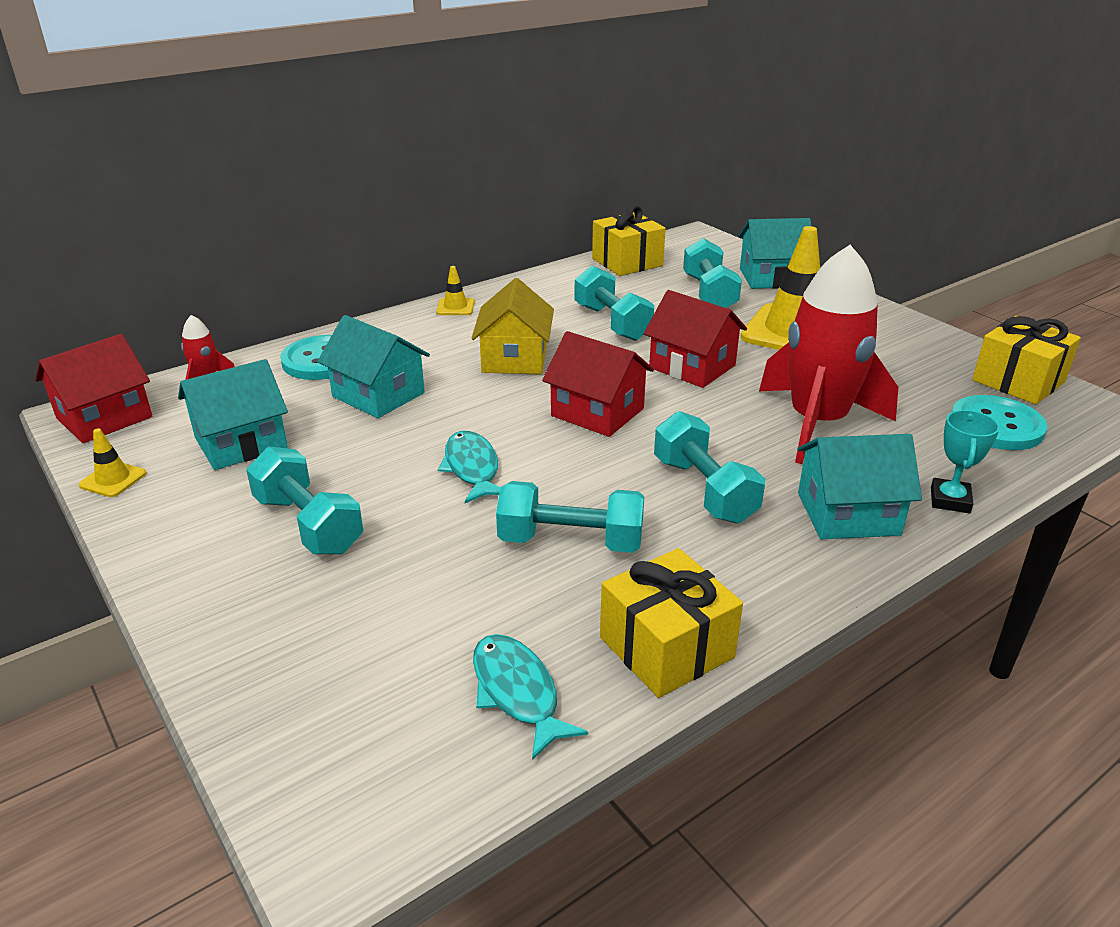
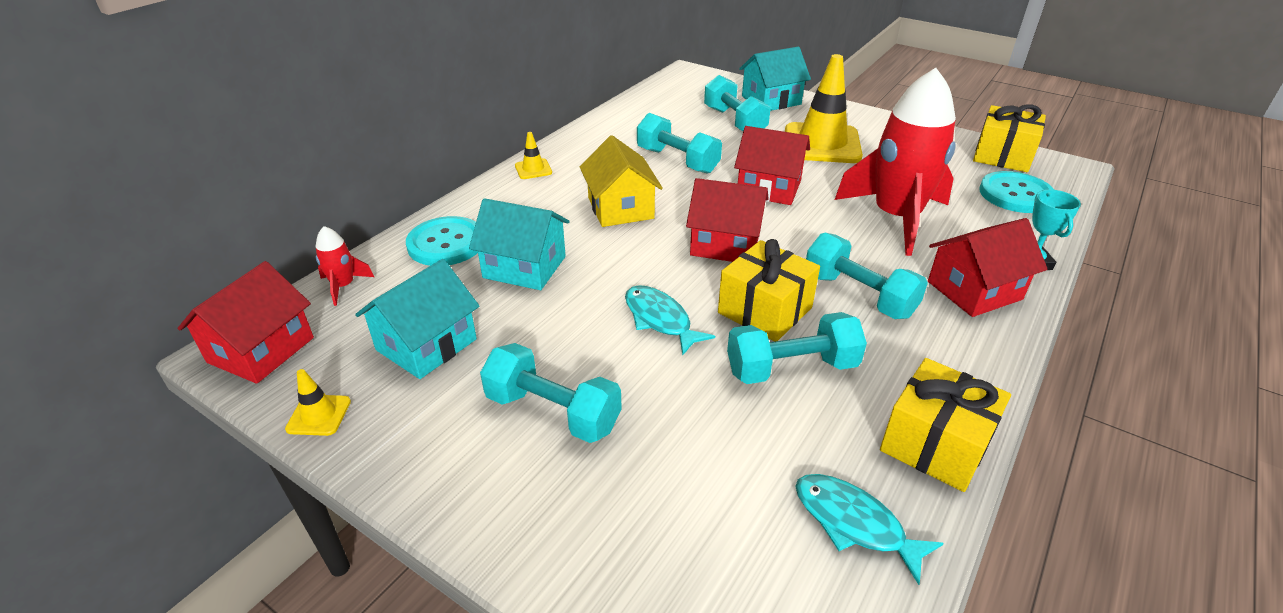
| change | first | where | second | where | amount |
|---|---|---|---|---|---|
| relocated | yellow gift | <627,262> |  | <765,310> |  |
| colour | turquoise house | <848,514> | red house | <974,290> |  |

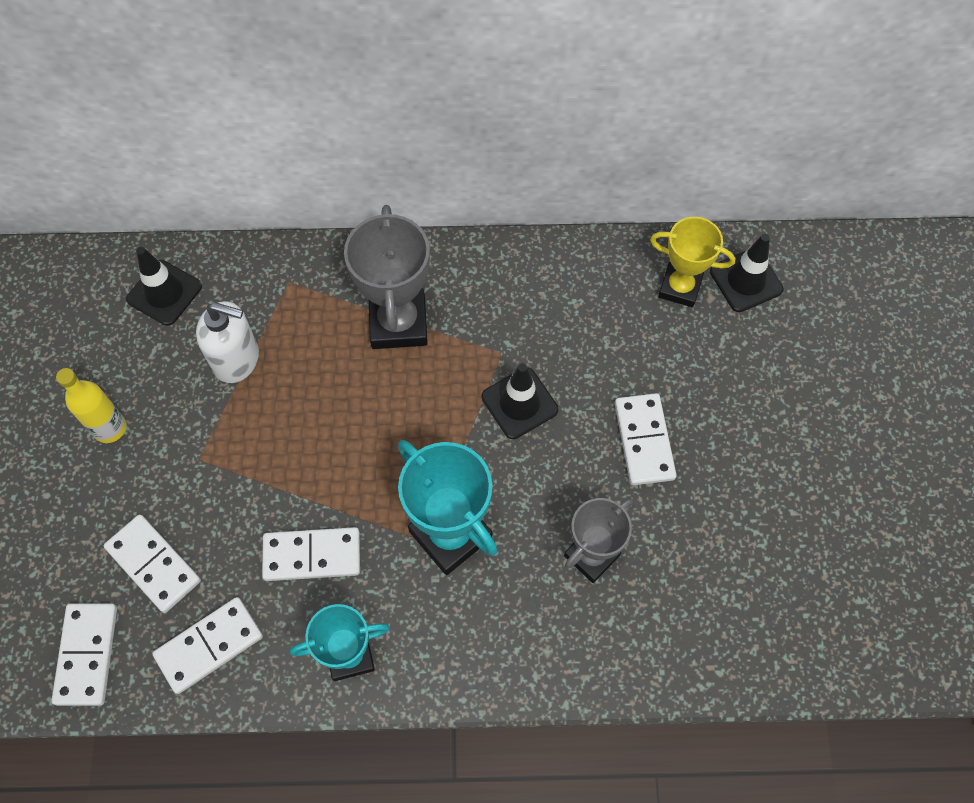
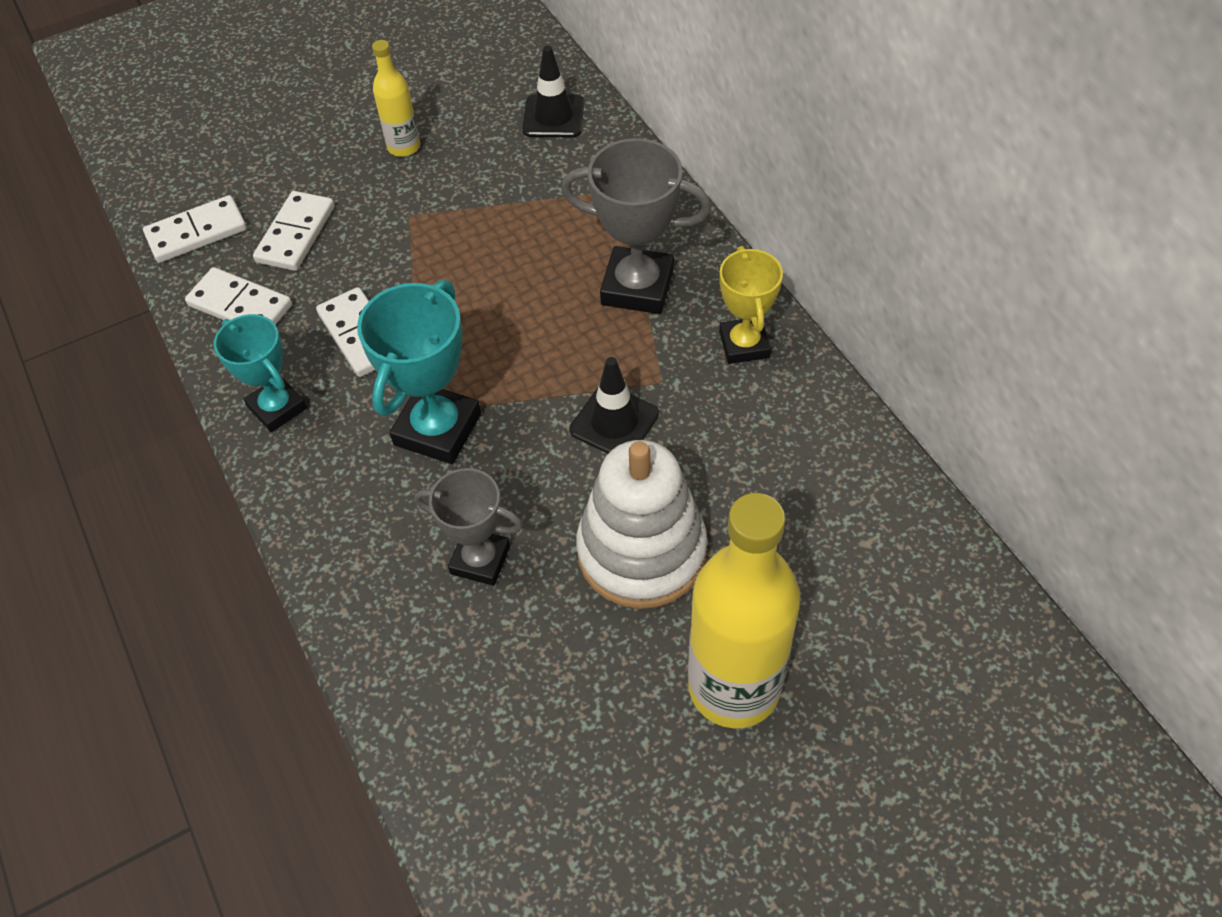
| change | first | where | second | where | amount |
|---|---|---|---|---|---|
| spun | grey trophy | <398,323> |  | <637,286> | 45 degrees clockwise |
| exchanged | white domino | <644,440> | white stacking toy | <641,552> |  |
| appeared |  |  | yellow bottle | <734,687> |  |
| relocated | yellow trophy | <680,287> |  | <744,344> |  |
| missing | white soap dispenser | <237,359> |  |  |  |
| missing | black traffic cone | <746,280> |  |  |  |

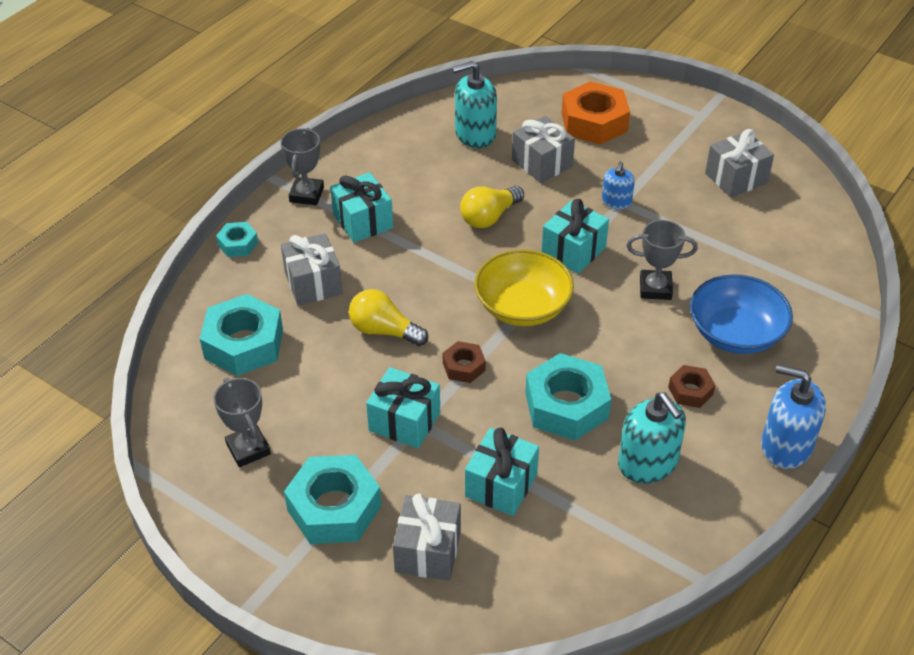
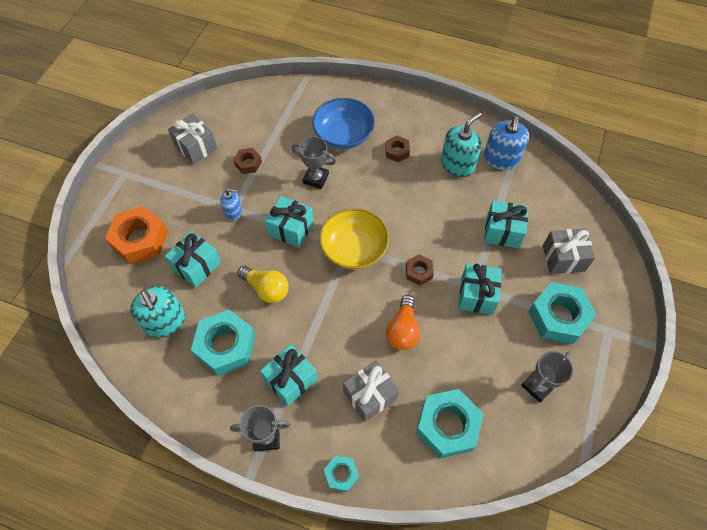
| change | first | where | second | where | amount |
|---|---|---|---|---|---|
| colour | grey gift | <542,163> | turquoise gift | <197,266> |  |
| relocated | turquoise nut | <566,405> |  | <225,346> |  |
| appeared |  |  | brown nut | <248,163> |  |
| spun | grey trophy | <655,288> |  | <316,178> | 60 degrees counterclockwise |
| colour | yellow light bulb | <384,331> | orange light bulb | <403,330> |  |
| relocated | blue soap dispenser | <786,446> |  | <501,159> |  |

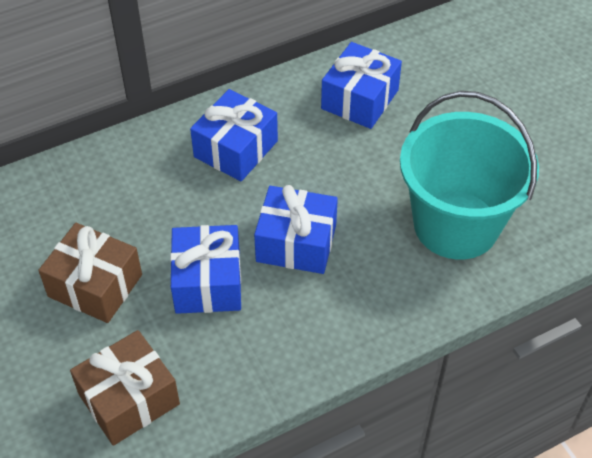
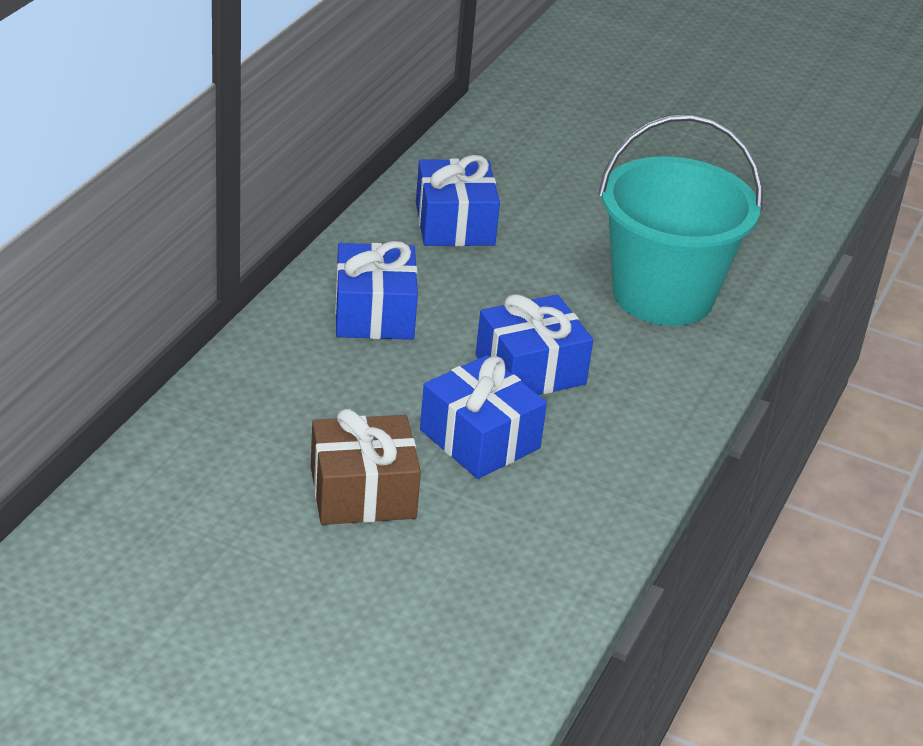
| change | first | where | second | where | amount |
|---|---|---|---|---|---|
| missing | brown gift | <129,399> |  |  |  |

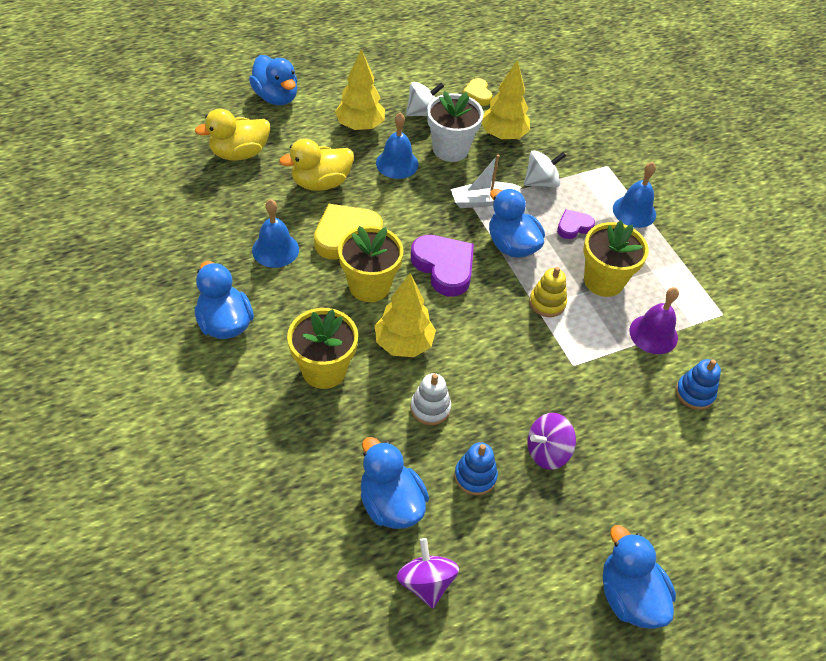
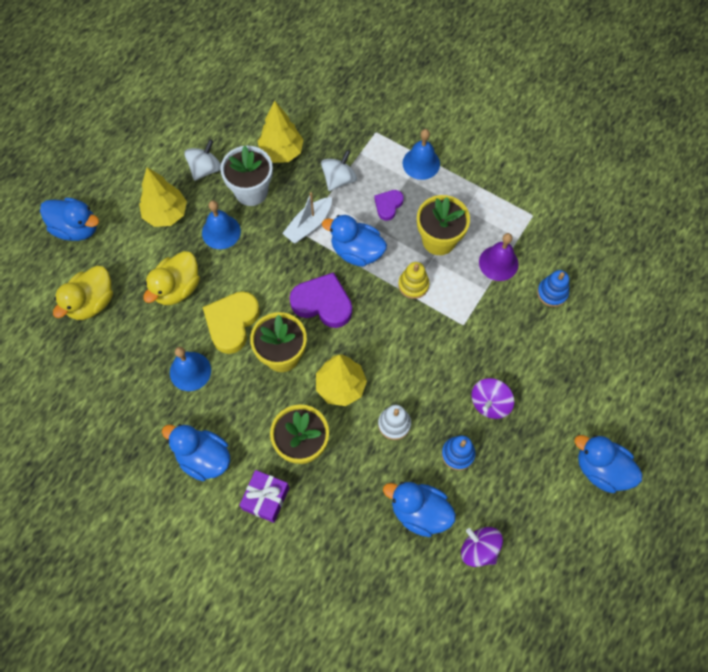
| change | first | where | second | where | amount |
|---|---|---|---|---|---|
| appeared |  |  | purple gift | <265,498> |  |
| missing | yellow heart | <477,94> |  |  |  |

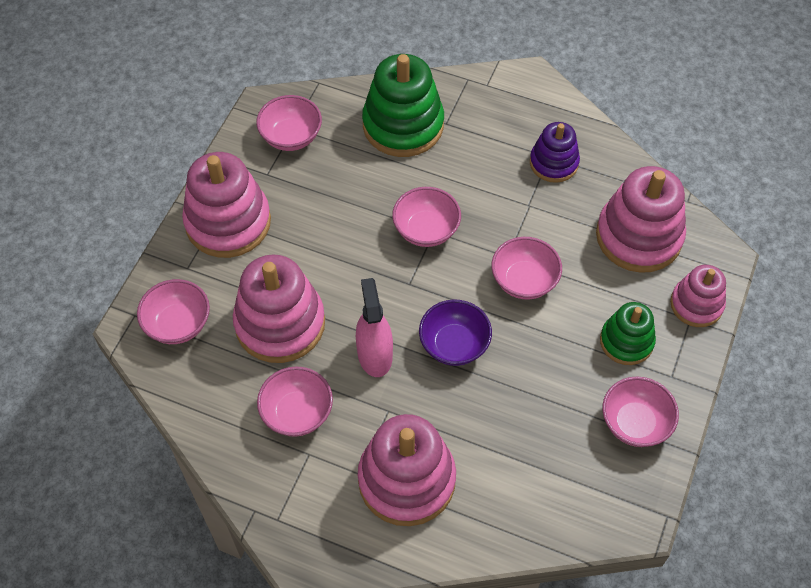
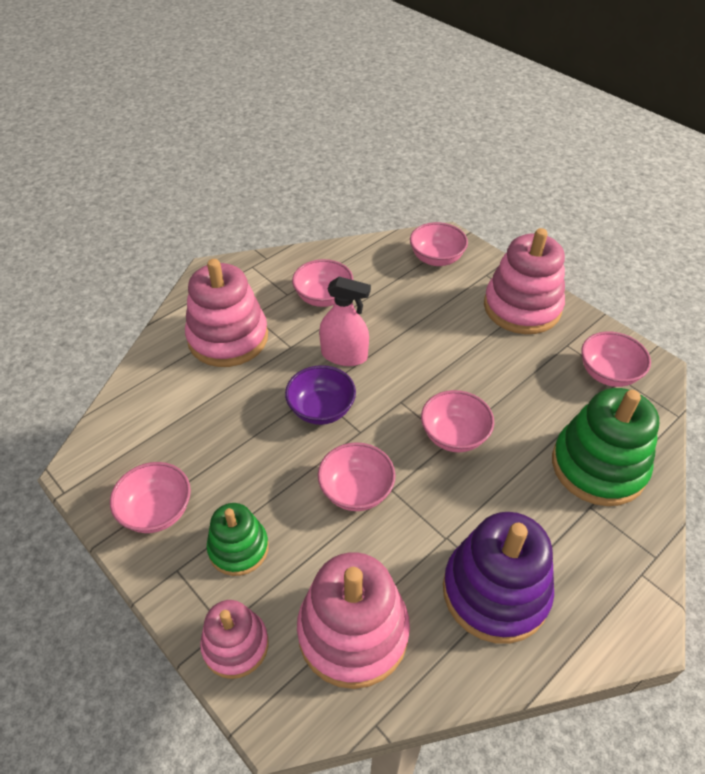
| change | first | where | second | where | amount |
|---|---|---|---|---|---|
| size | purple stacking toy | <554,163> |  | <495,591> | x1.69 |
| missing | pink stacking toy | <280,323> |  |  |  |

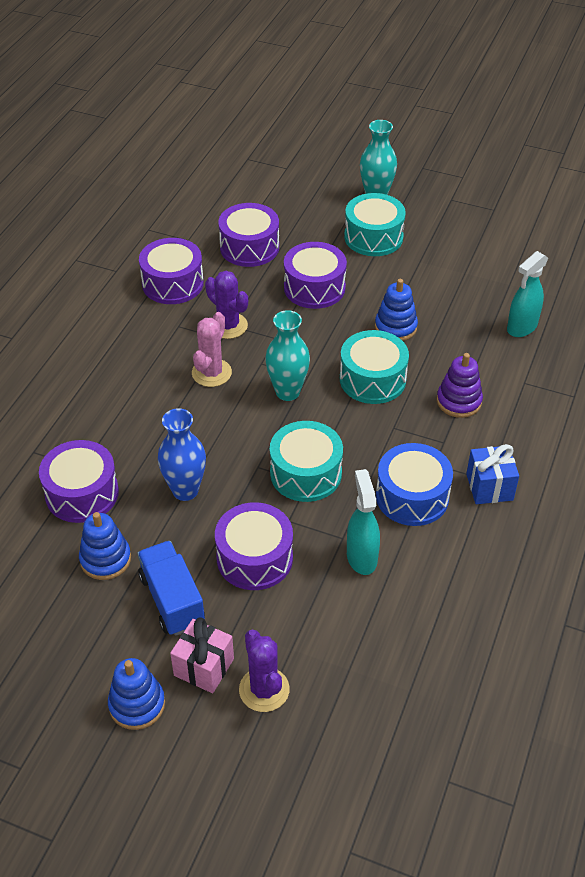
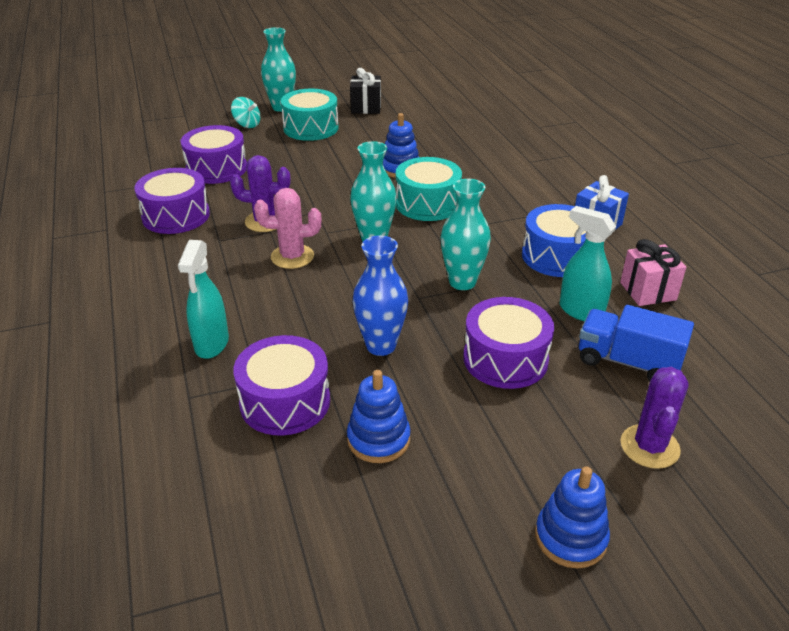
| change | first | where | second | where | amount |
|---|---|---|---|---|---|
| relocated | turquoise spray bottle | <521,327> |  | <211,344> |  |
| appeared |  |  | turquoise spinning top | <247,125> |  |
| spun | pink cactus | <211,373> |  | <292,257> | 75 degrees counterclockwise |
| appeared |  |  | black gift | <366,108> |  |
| exchanged | turquoise drum | <306,473> | turquoise vase | <462,282> |  |
| relocated | blue truck | <172,600> |  | <627,362> |  |
| relocated | pink gift | <204,667> |  | <648,291> |  |
| spun | purple cactus | <264,689> |  | <649,447> | 75 degrees clockwise |
| missing | purple drum | <314,287> |  |  |  |
| missing | purple stacking toy | <459,401> |  |  |  |

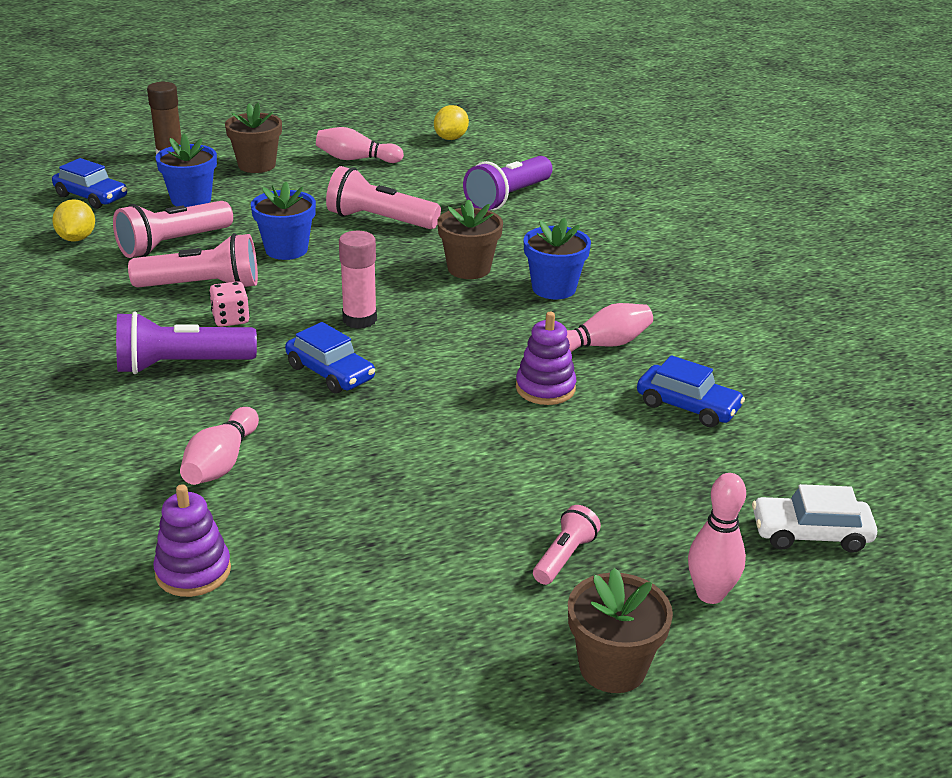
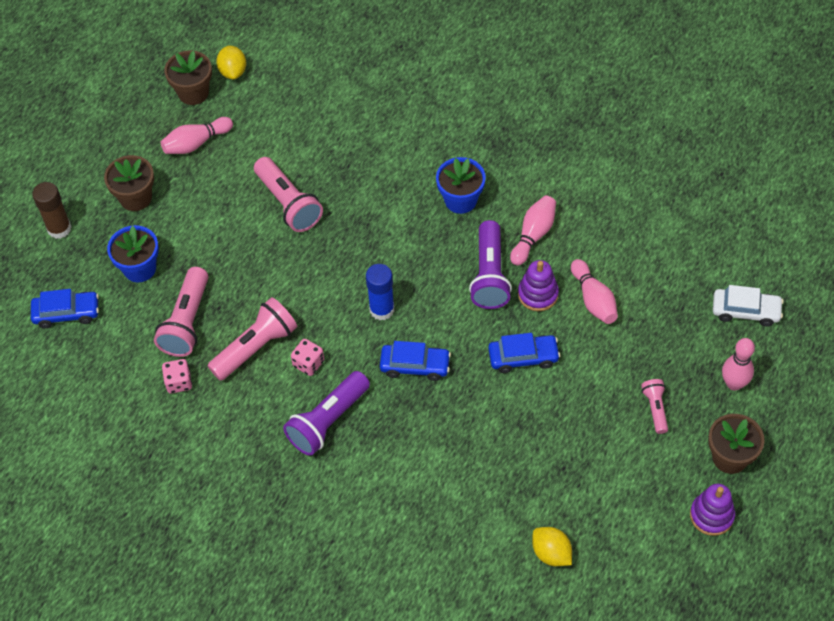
| change | first | where | second | where | amount |
|---|---|---|---|---|---|
| appeared |  |  | pink dice | <179,382> |  |
| relocated | brown flower pot | <469,269> |  | <193,92> |  |
| spun | pink flashlight | <379,220> |  | <288,203> | 105 degrees counterclockwise |
| colour | pink glue stick | <359,319> | blue glue stick | <382,309> |  |
| relocated | purple flashlight | <508,198> |  | <489,275> |  |
| relocated | blue car | <687,406> |  | <523,357> |  |
| relocated | yellow lemon | <77,238> |  | <551,553> |  |
| relocated | pink bowling pin | <221,462> |  | <593,299> |  |
| relocated | purple stacking toy | <193,571> |  | <711,515> |  |
| spun | white car | <810,534> |  | <745,311> | 135 degrees counterclockwise |
| missing | blue flower pot | <286,250> |  |  |  |

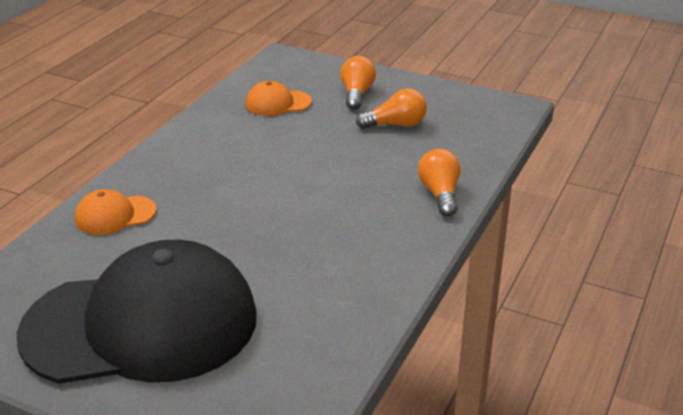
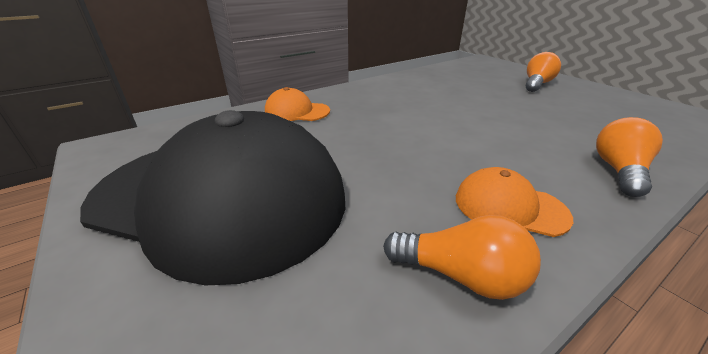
| change | first | where | second | where | amount |
|---|---|---|---|---|---|
| relocated | orange light bulb | <395,125> |  | <460,275> |  |
| relocated | orange cap | <278,103> |  | <509,207> |  |

